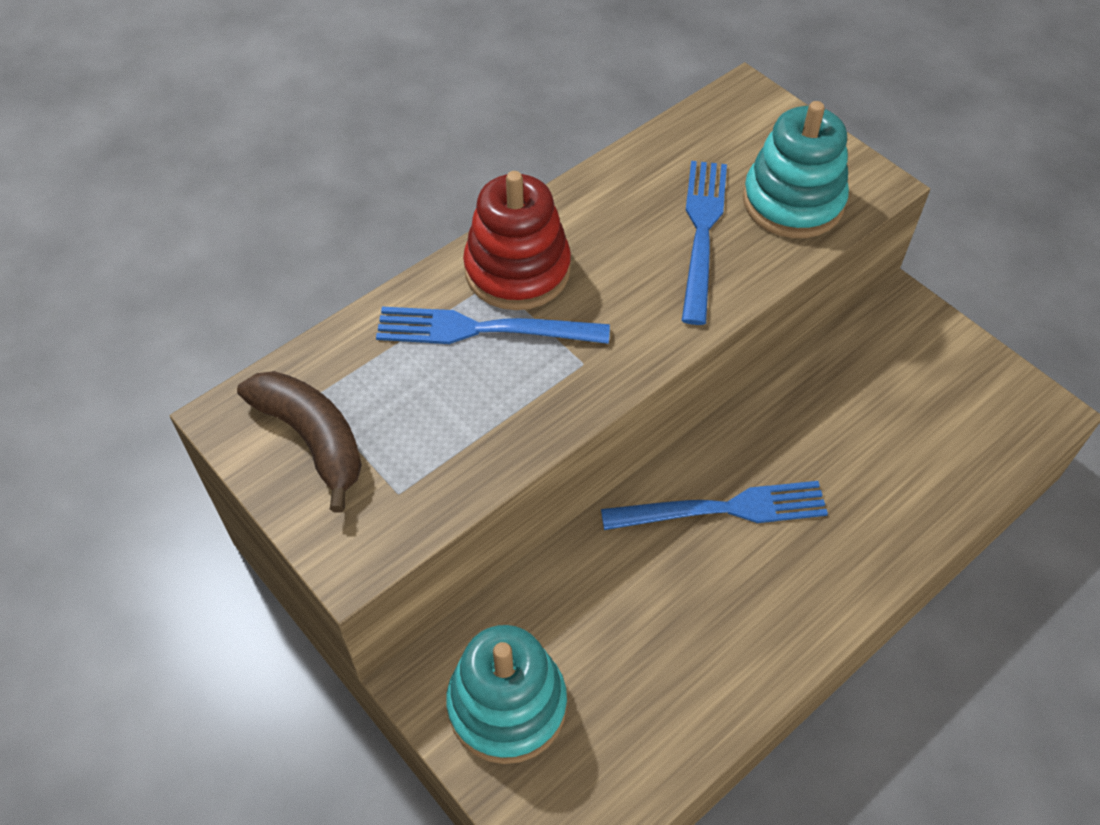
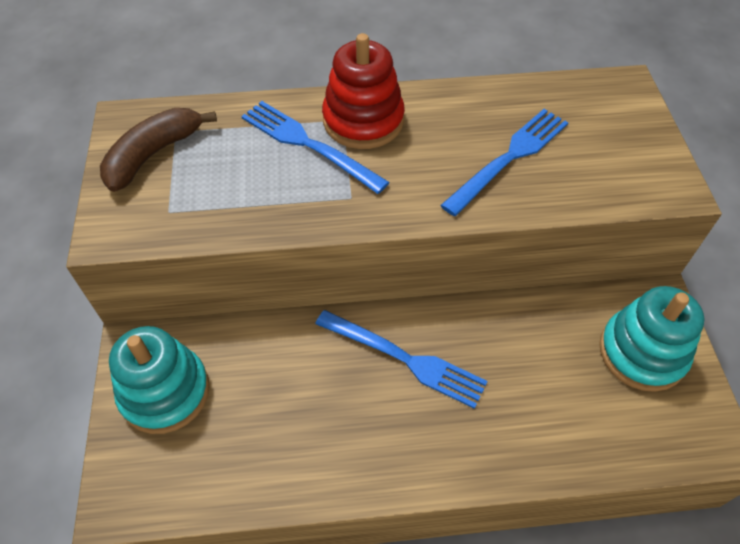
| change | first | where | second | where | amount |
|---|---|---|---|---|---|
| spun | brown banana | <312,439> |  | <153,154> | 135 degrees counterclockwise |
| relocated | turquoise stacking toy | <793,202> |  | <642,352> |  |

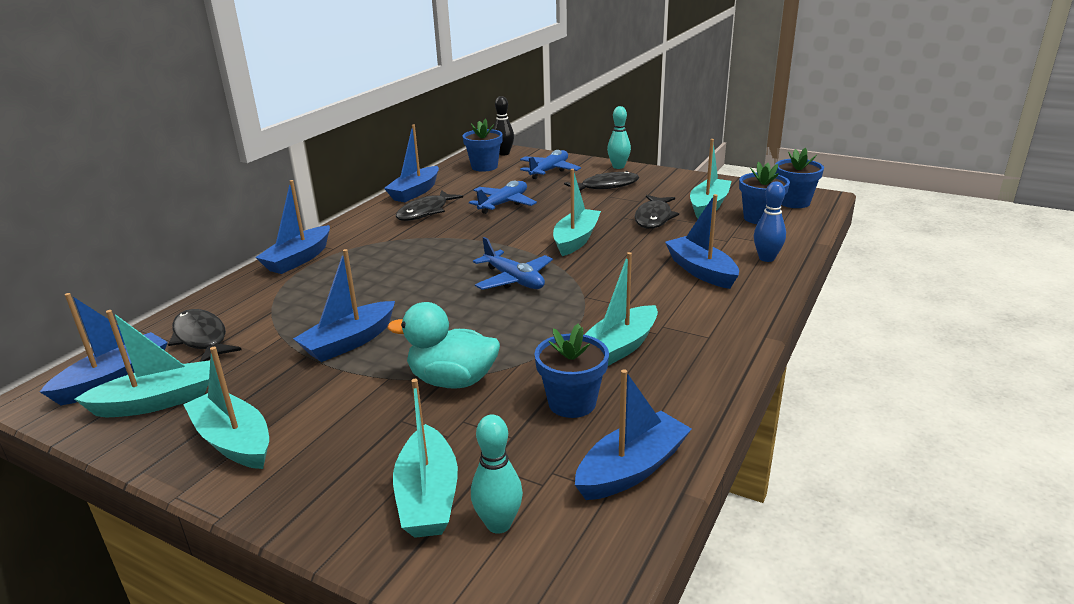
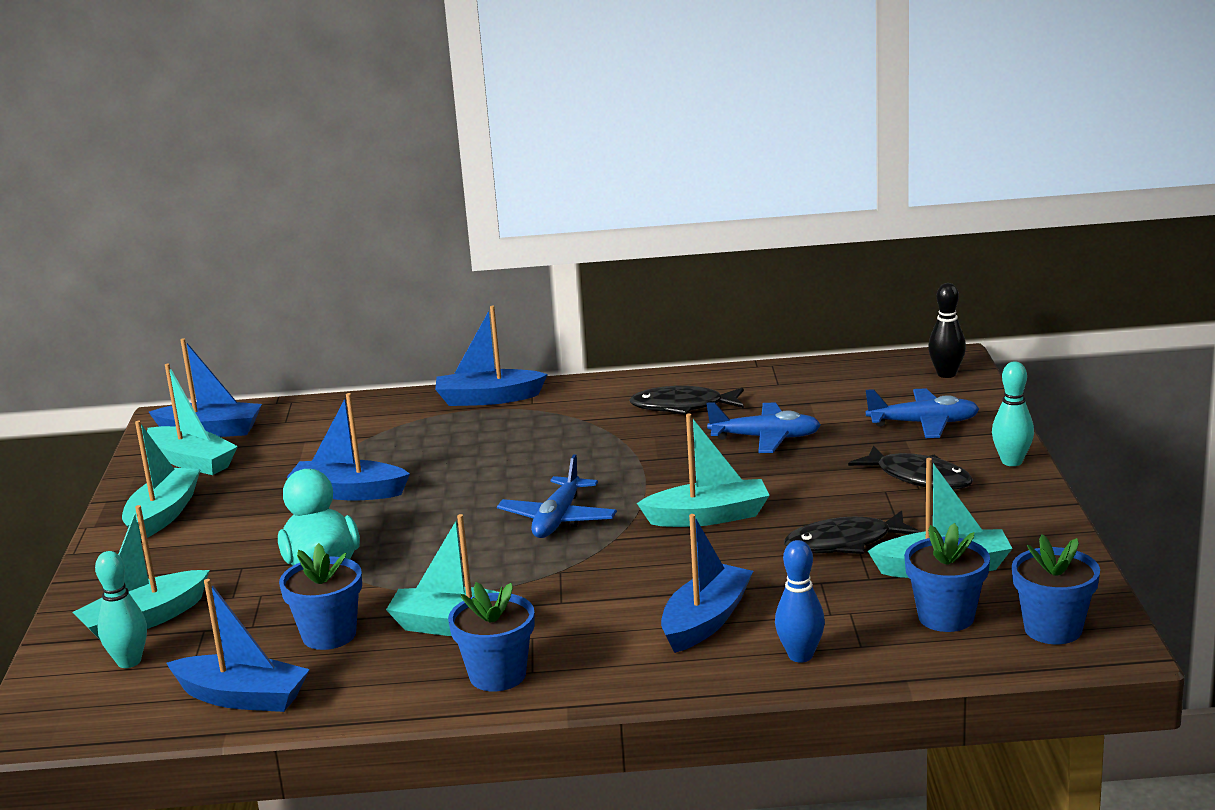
| change | first | where | second | where | amount |
|---|---|---|---|---|---|
| relocated | blue flower pot | <484,167> |  | <497,675> |  |
| missing | black fish | <202,338> |  |  |  |
| missing | blue boat | <415,192> |  |  |  |

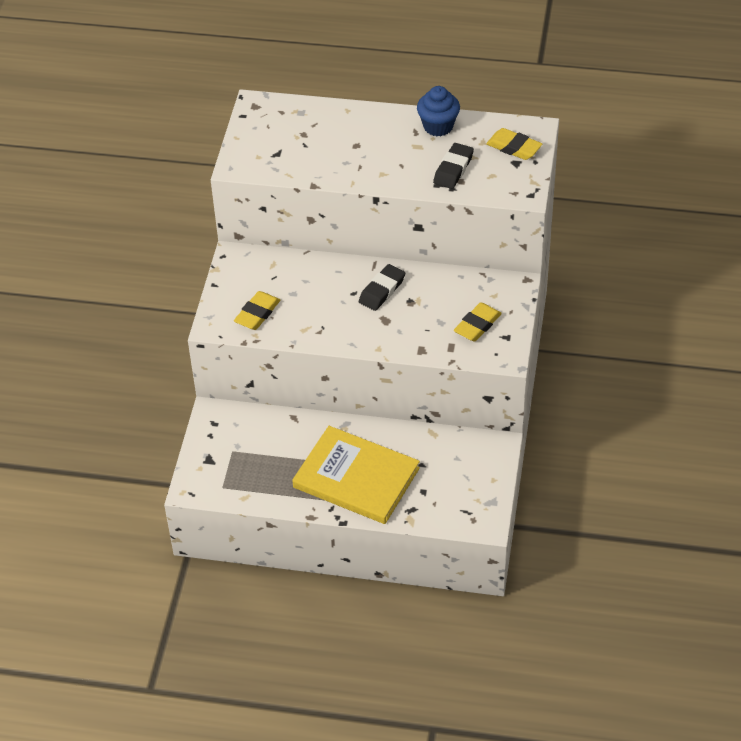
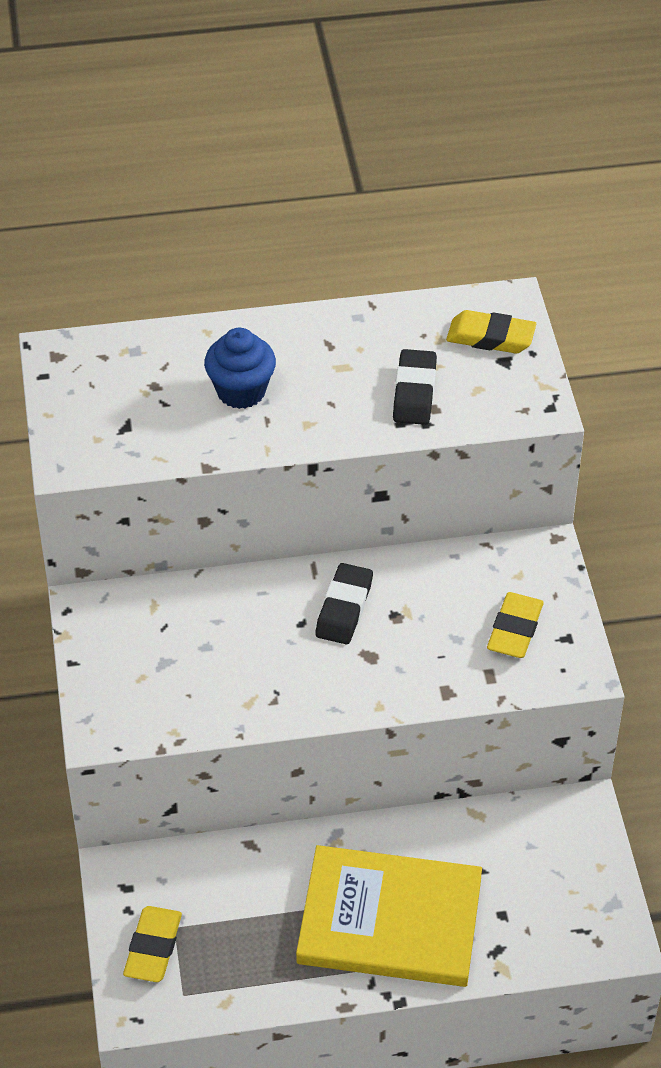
| change | first | where | second | where | amount |
|---|---|---|---|---|---|
| relocated | yellow eraser | <257,313> |  | <153,948> |  |
| relocated | blue cupcake | <438,126> |  | <241,391> |  |

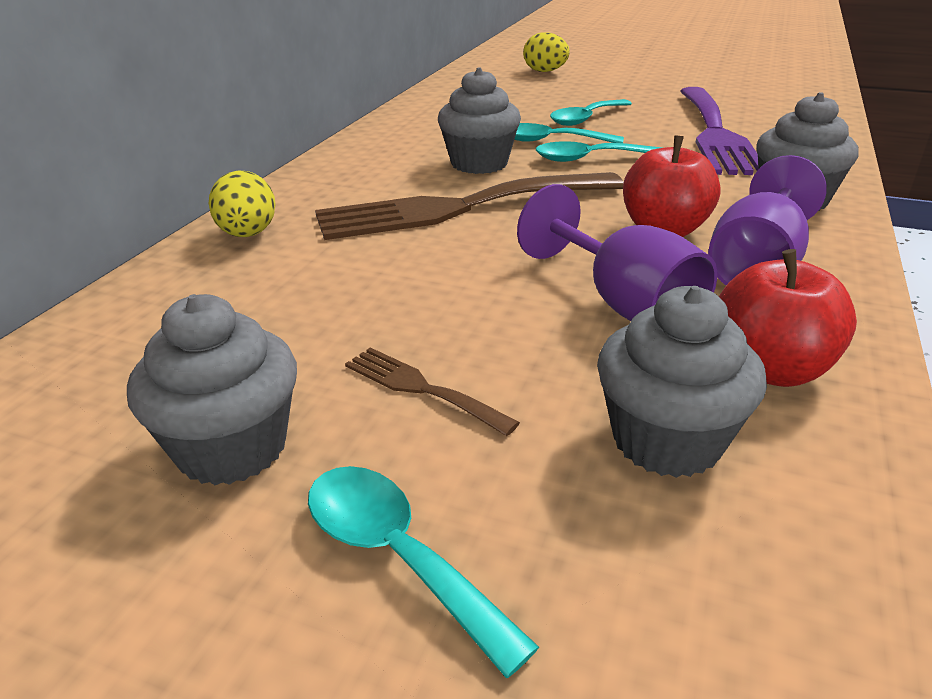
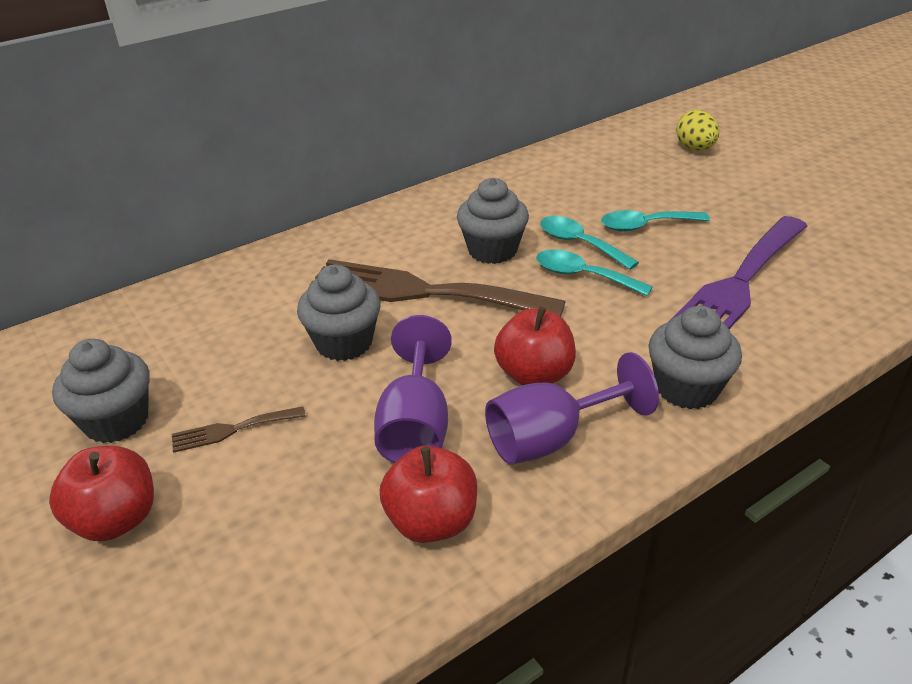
| change | first | where | second | where | amount |
|---|---|---|---|---|---|
| exchanged | turquoise spoon | <397,555> | red apple | <116,519> |  |
| spun | brown fork | <421,388> |  | <232,430> | 90 degrees counterclockwise |
| relocated | grey cupcake | <667,440> |  | <344,343> |  |
| missing | yellow egg | <248,234> |  |  |  |

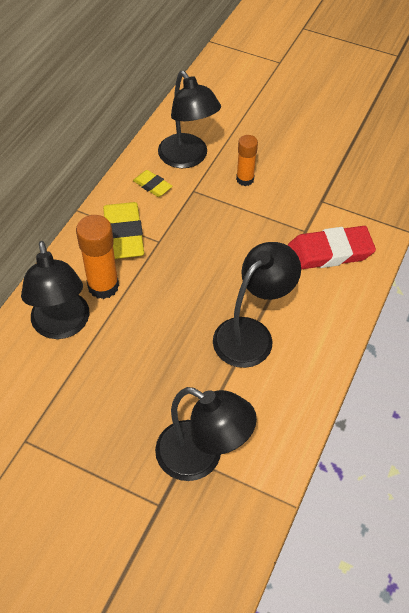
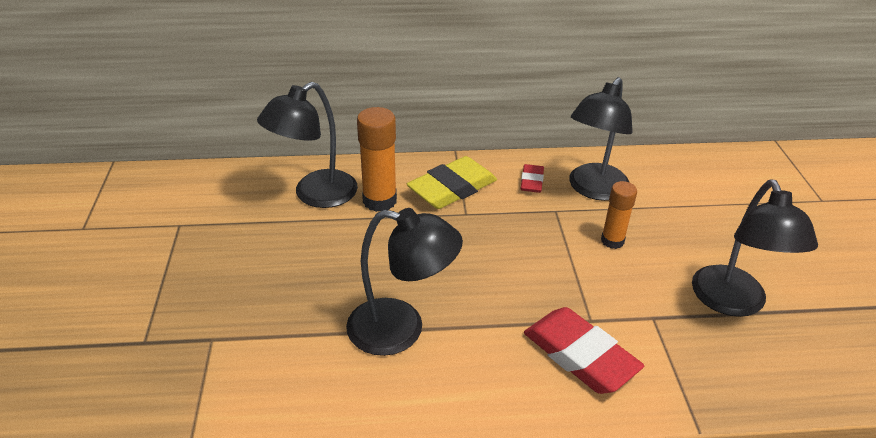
| change | first | where | second | where | amount |
|---|---|---|---|---|---|
| colour | yellow eraser | <152,185> | red eraser | <532,181> |  |
| relocated | black lamp | <201,457> |  | <733,303> |  |

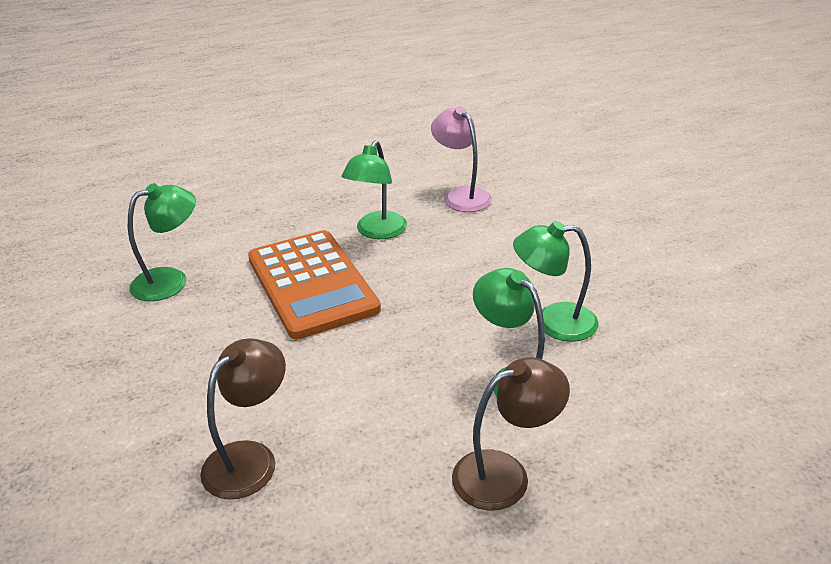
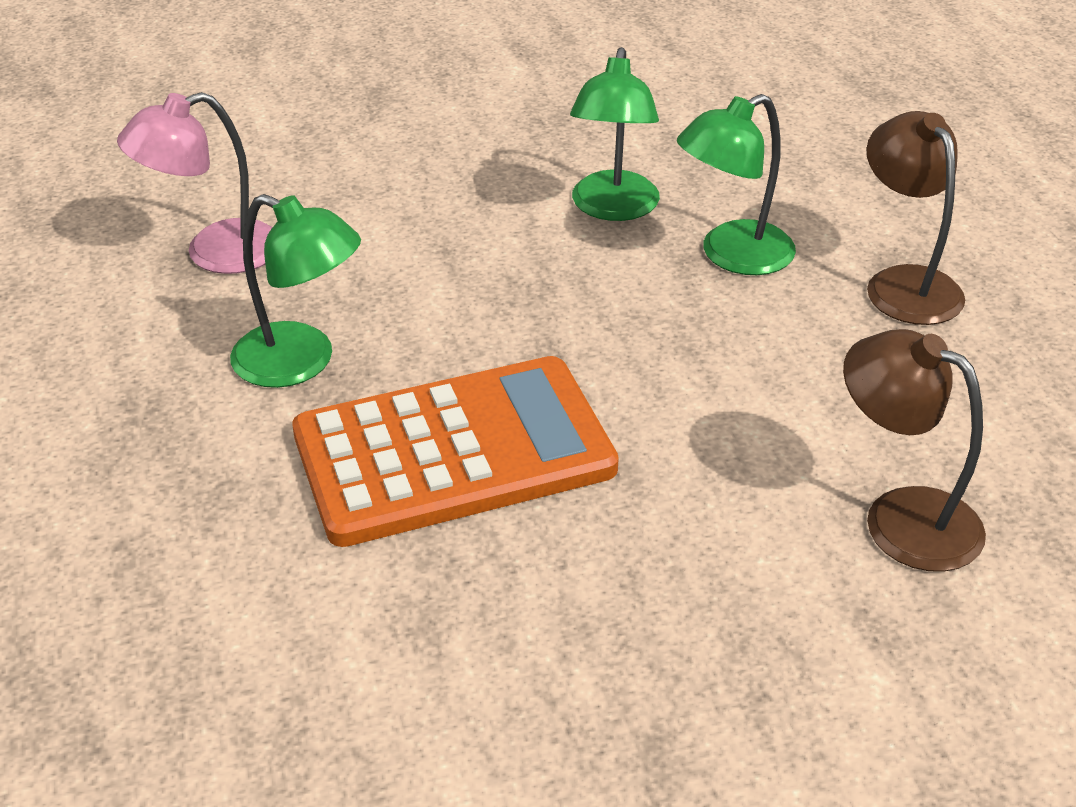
| change | first | where | second | where | amount |
|---|---|---|---|---|---|
| missing | green lamp | <171,280> |  |  |  |

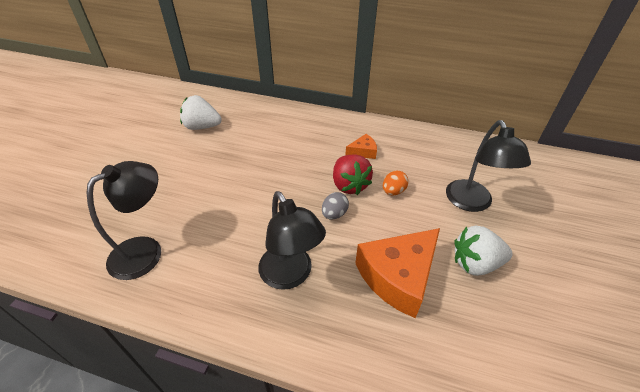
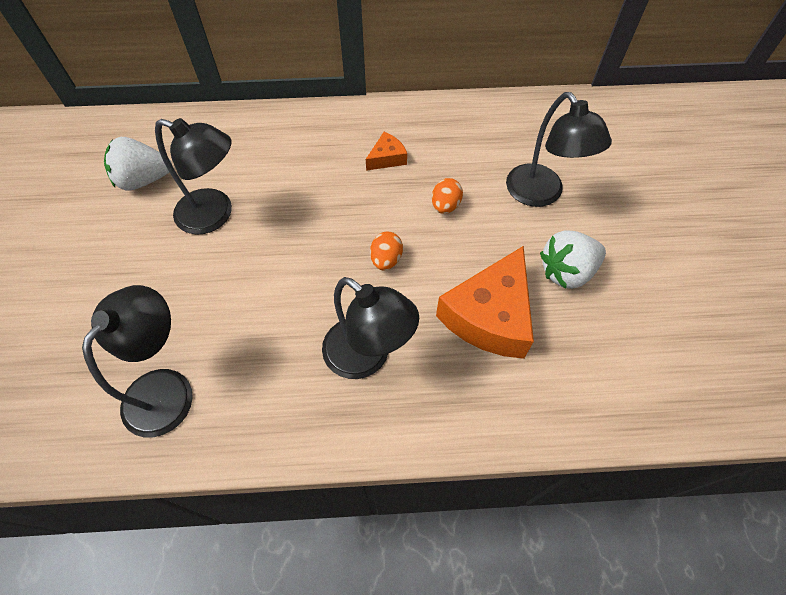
| change | first | where | second | where | amount |
|---|---|---|---|---|---|
| appeared |  |  | black lamp | <215,215> |  |
| colour | grey egg | <334,214> | orange egg | <386,260> |  |
| missing | red strawberry | <349,185> |  |  |  |

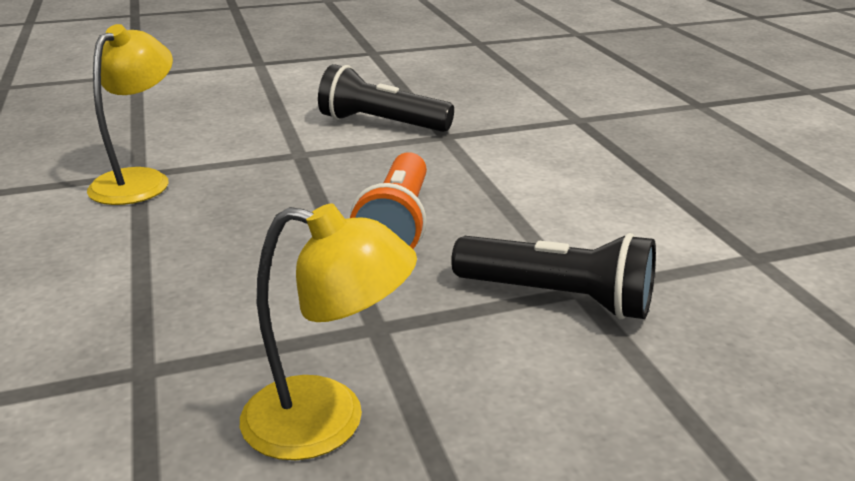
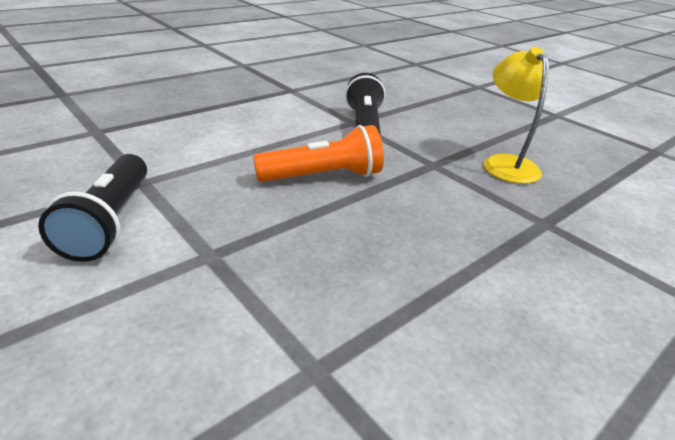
| change | first | where | second | where | amount |
|---|---|---|---|---|---|
| missing | yellow lamp | <140,180> |  |  |  |

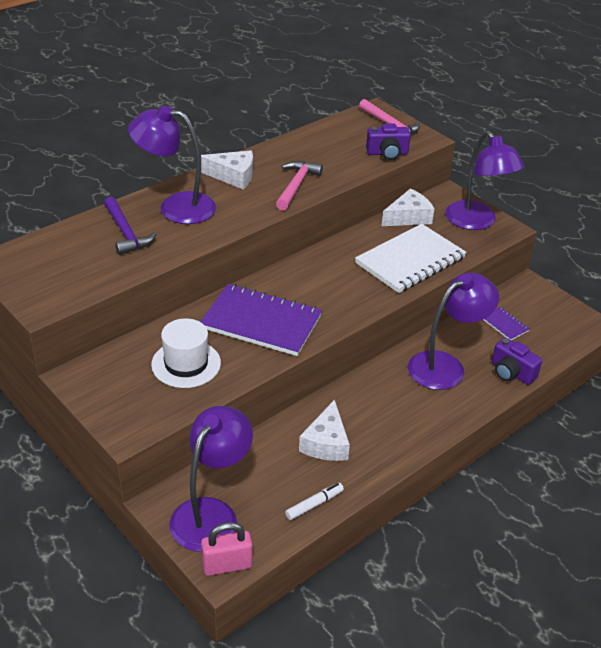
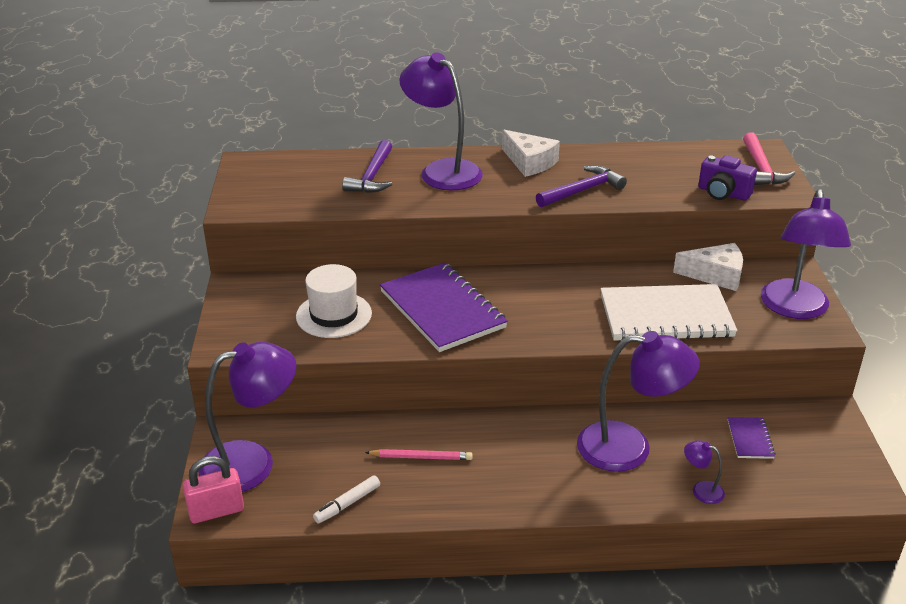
| change | first | where | second | where | amount |
|---|---|---|---|---|---|
| spun | pink padlock | <227,565> |  | <216,511> | 45 degrees counterclockwise |
| spun | white marker | <314,504> |  | <347,504> | 135 degrees clockwise |
| exchanged | white cheese | <326,443> | pink pencil | <421,457> |  |
| colour | pink hammer | <296,185> | purple hammer | <583,190> |  |
| exchanged | purple camera | <511,372> | purple lamp | <701,490> |  |

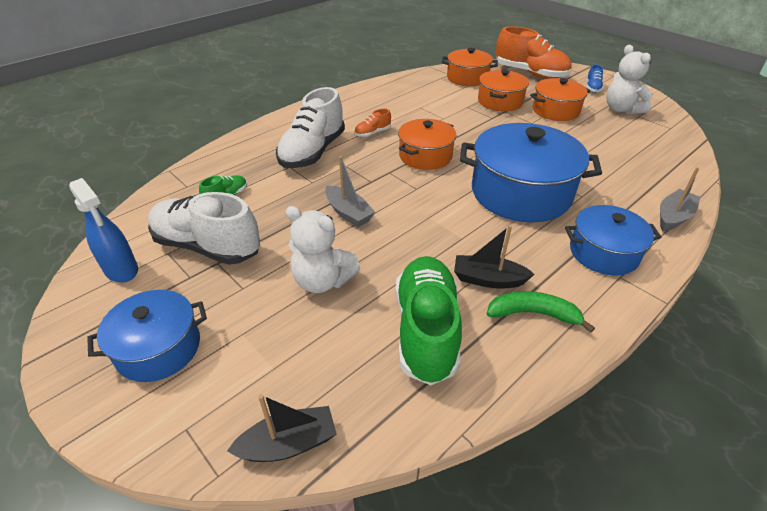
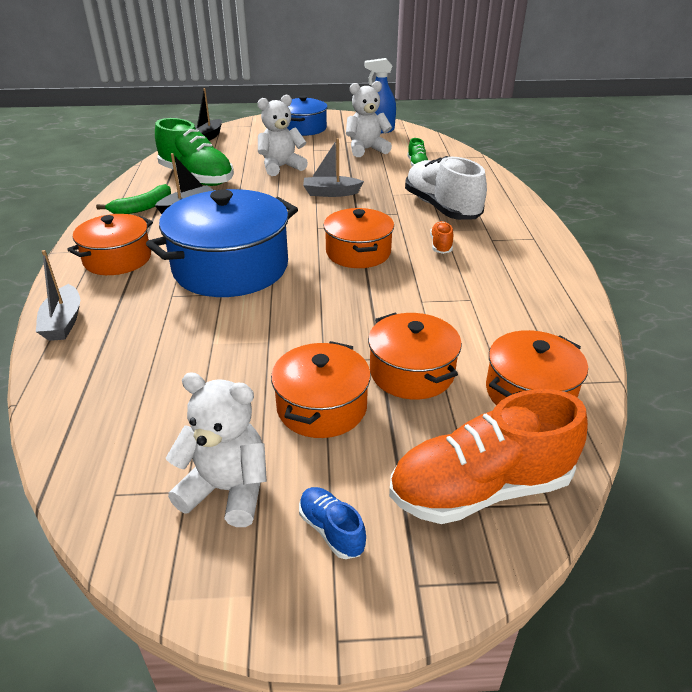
| change | first | where | second | where | amount |
|---|---|---|---|---|---|
| colour | blue pot | <603,253> | orange pot | <117,259> |  |
| exchanged | white shoe | <207,246> | white teddy bear | <366,149> |  |

